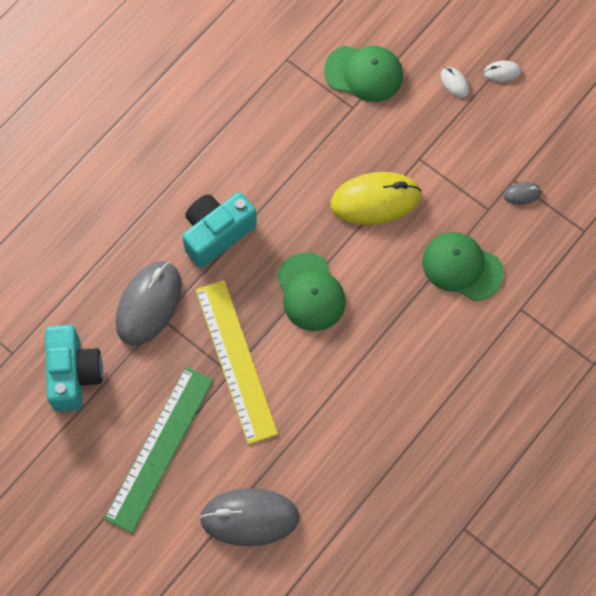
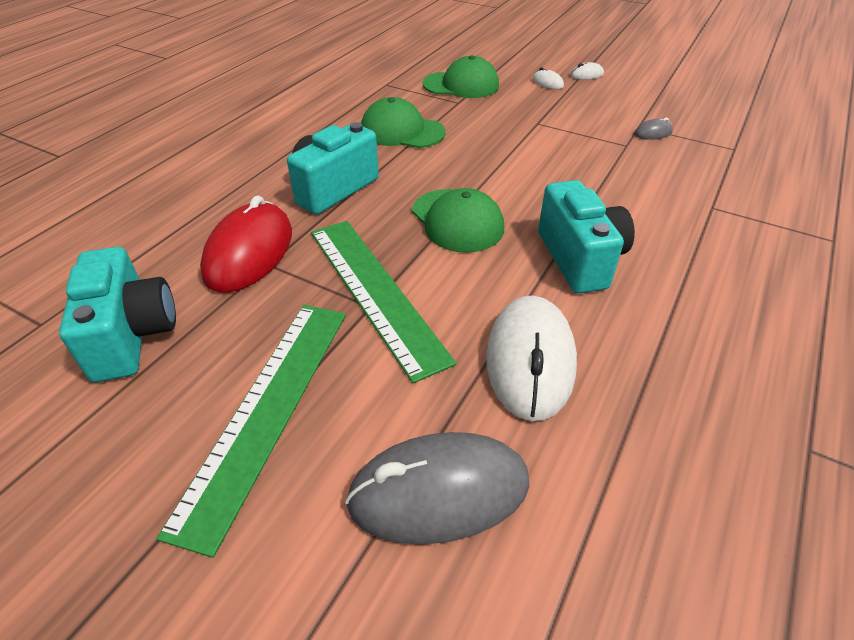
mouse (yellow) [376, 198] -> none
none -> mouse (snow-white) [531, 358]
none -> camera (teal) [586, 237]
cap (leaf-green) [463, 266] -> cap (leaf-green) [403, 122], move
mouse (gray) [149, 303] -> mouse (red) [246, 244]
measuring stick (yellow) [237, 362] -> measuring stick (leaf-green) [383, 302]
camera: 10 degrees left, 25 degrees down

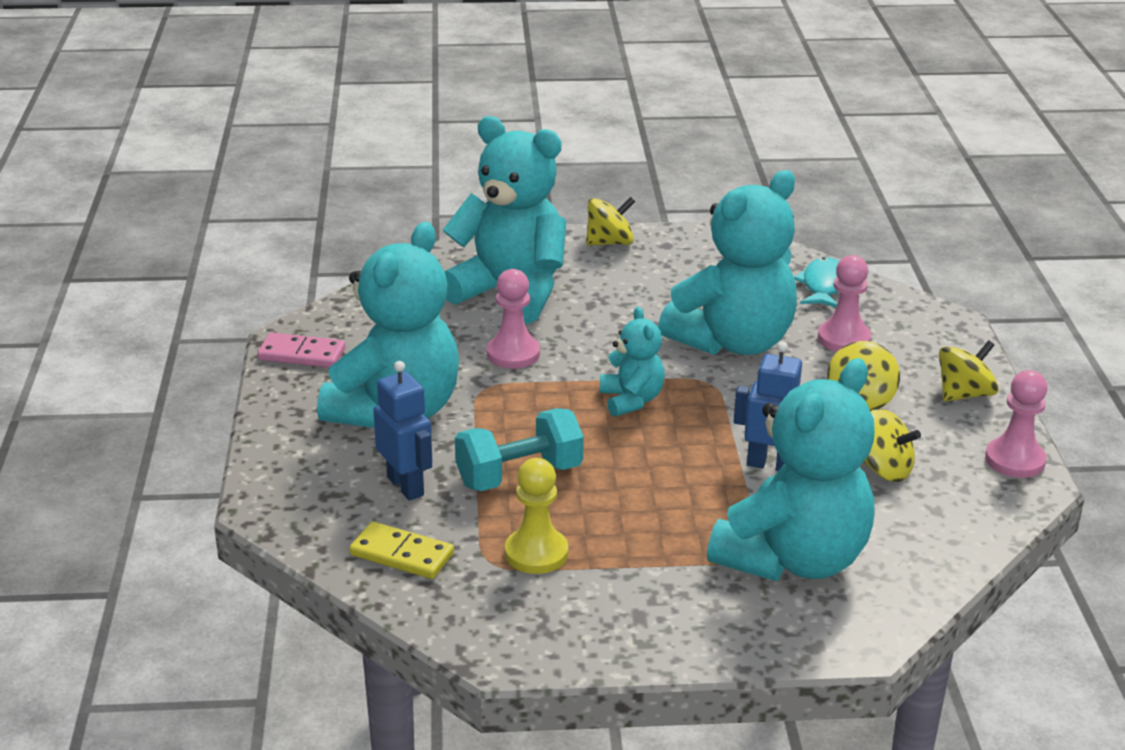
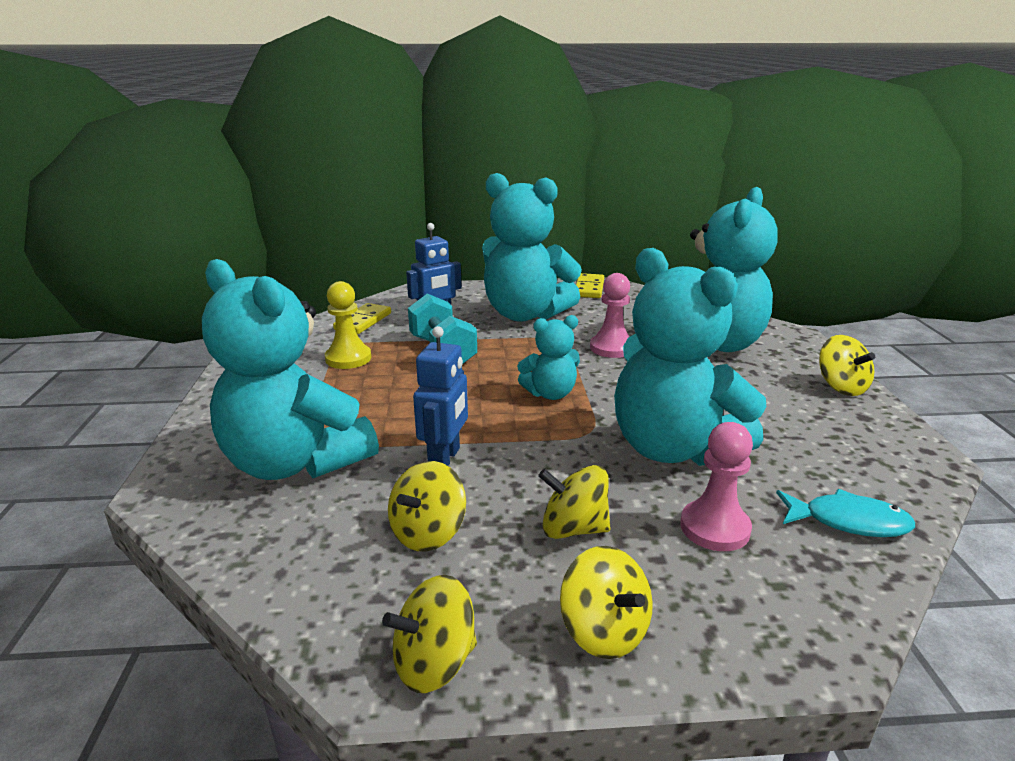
chess pawn (pink) [1016, 424] -> whirligig (yellow) [429, 634]
domino tile (pink) [301, 350] -> domino tile (yellow) [590, 285]
camera: 90 degrees right, 5 degrees down

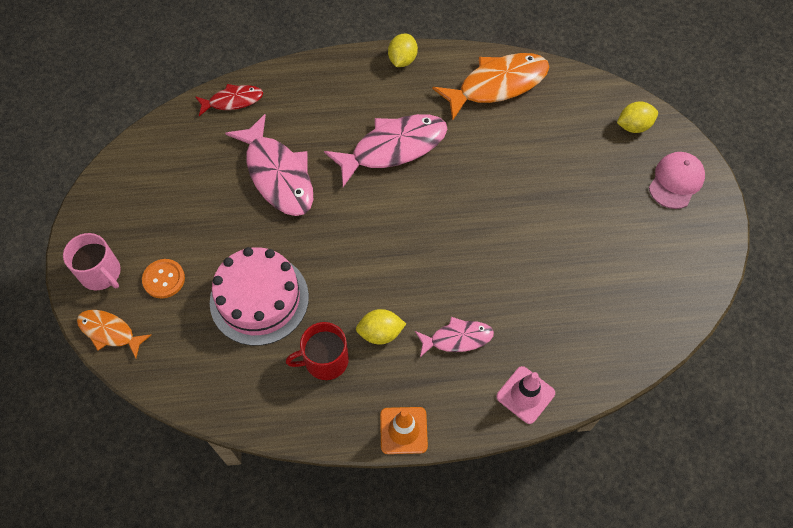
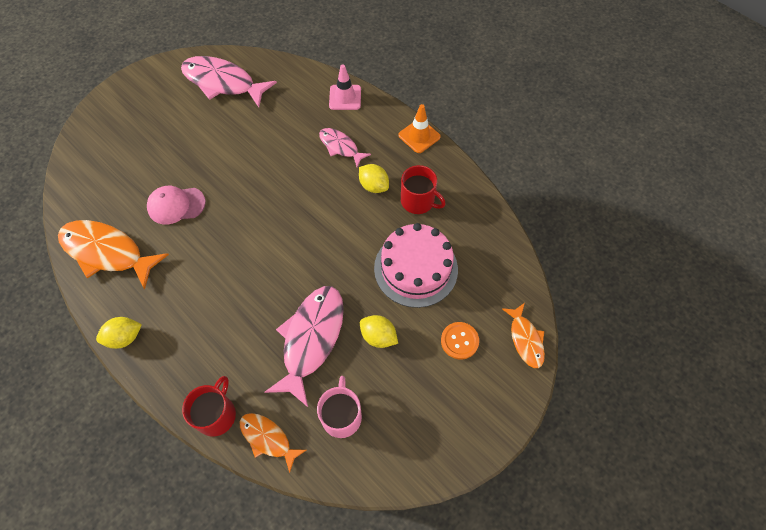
none -> tea mug (red) [209, 406]
tea mug (pink) [92, 261] -> tea mug (pink) [339, 407], move
fish (pink) [386, 150] -> fish (pink) [229, 81], move
citrus fruit (yellow) [637, 117] -> citrus fruit (yellow) [379, 331], move
cap (pink) [677, 180] -> cap (pink) [176, 205], move
fish (red) [229, 100] -> fish (orange) [273, 443]
camera: 130 degrees left, 0 degrees up

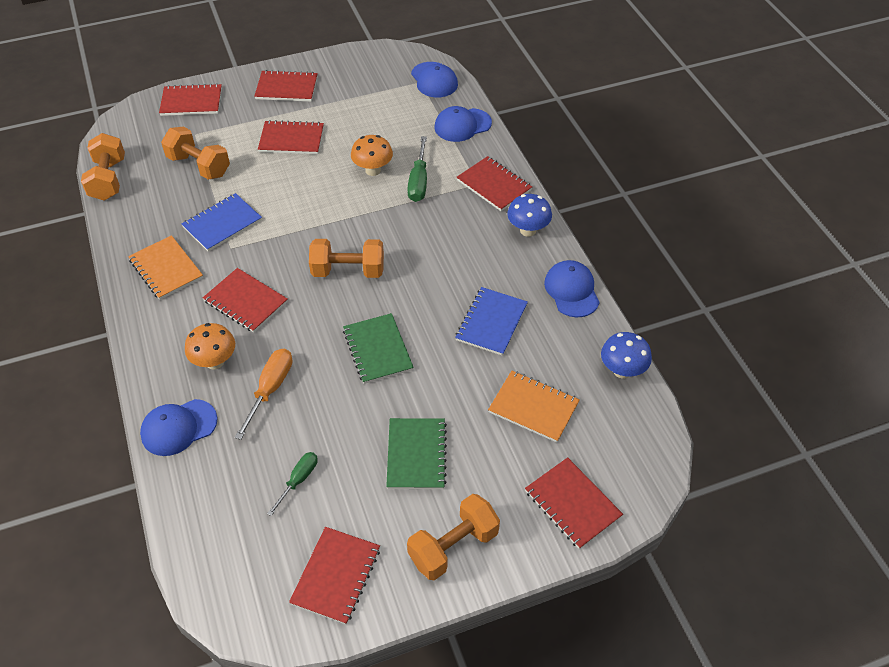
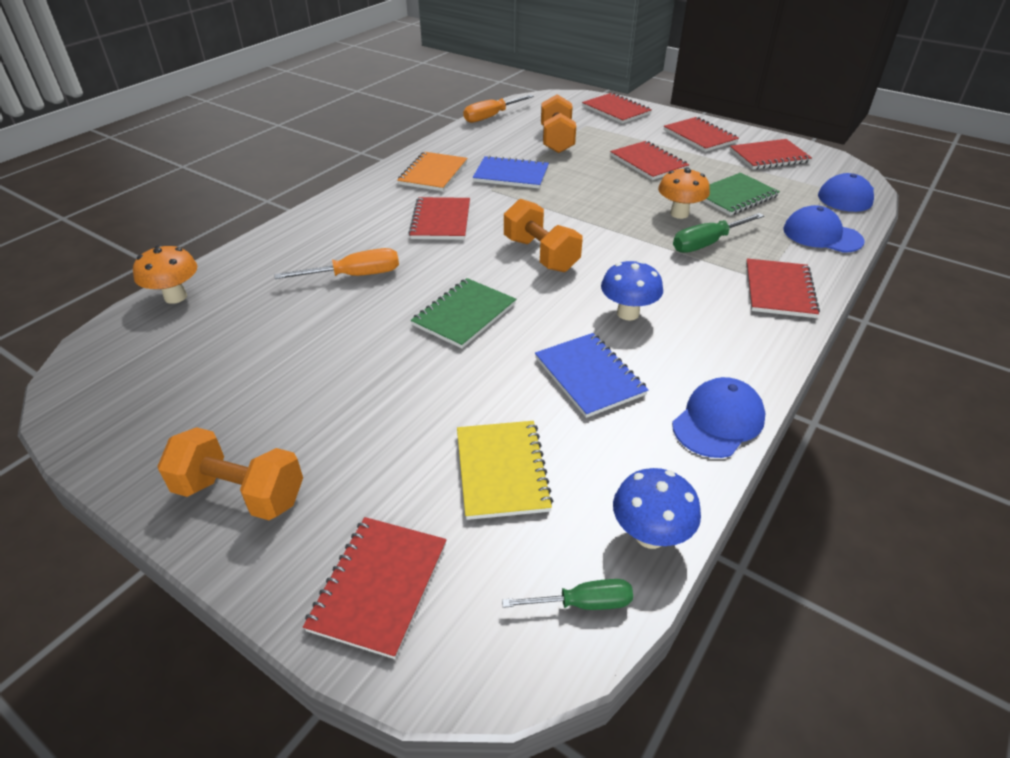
cap (blue) [179, 427] -> none
mushroom (orange) [210, 346] -> mushroom (orange) [165, 274], move
flat screwdriver (leaf-green) [292, 484] -> flat screwdriver (leaf-green) [567, 594], move
notebook (red) [334, 576] -> notebook (red) [771, 154], move
notebook (leaf-green) [416, 453] -> notebook (leaf-green) [741, 194], move
mushroom (blue) [529, 215] -> mushroom (blue) [632, 290], move
hand weight (orange) [103, 166] -> flat screwdriver (orange) [498, 109]
notebook (orange) [534, 406] -> notebook (yellow) [505, 470]
notebook (blue) [491, 321] -> notebook (blue) [591, 375], 75 degrees clockwise
camera: 55 degrees right, 10 degrees down

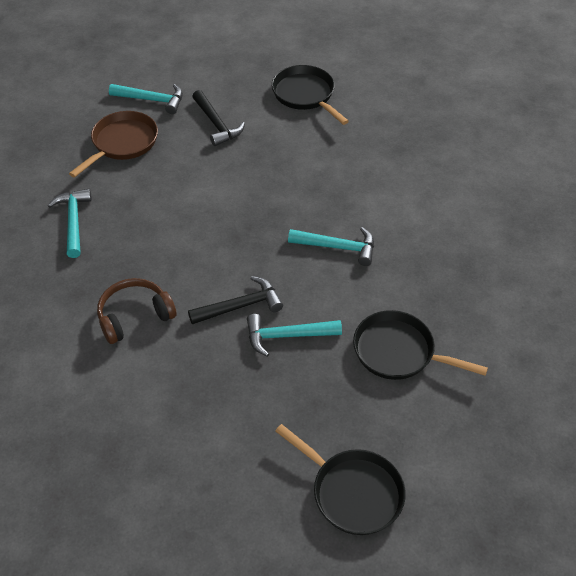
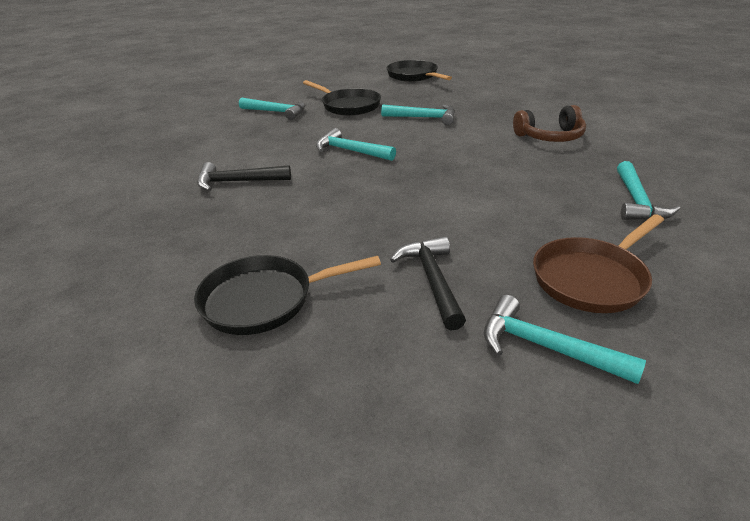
none -> carpenter's hammer (teal) [272, 109]
carpenter's hammer (black) [235, 300] -> carpenter's hammer (black) [244, 176], move
skillet (black) [310, 95] -> skillet (black) [287, 295], 90 degrees clockwise
camera: 160 degrees left, 15 degrees down

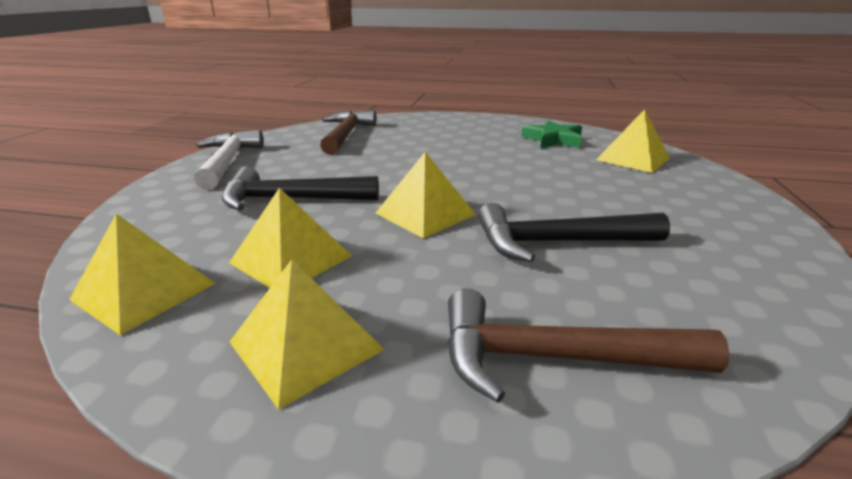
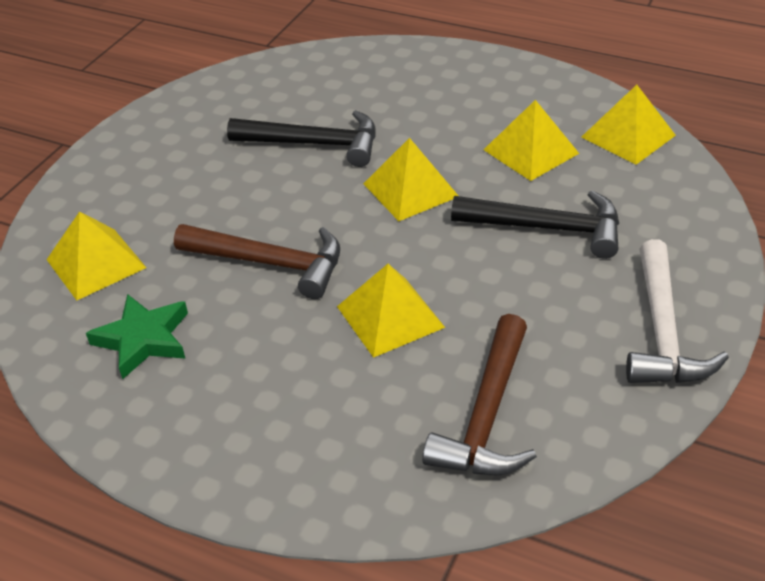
pyramid shape (yellow) [307, 334] -> pyramid shape (yellow) [391, 311], move
carpenter's hammer (brown) [588, 345] -> carpenter's hammer (brown) [257, 261], move
camera: 165 degrees left, 15 degrees up

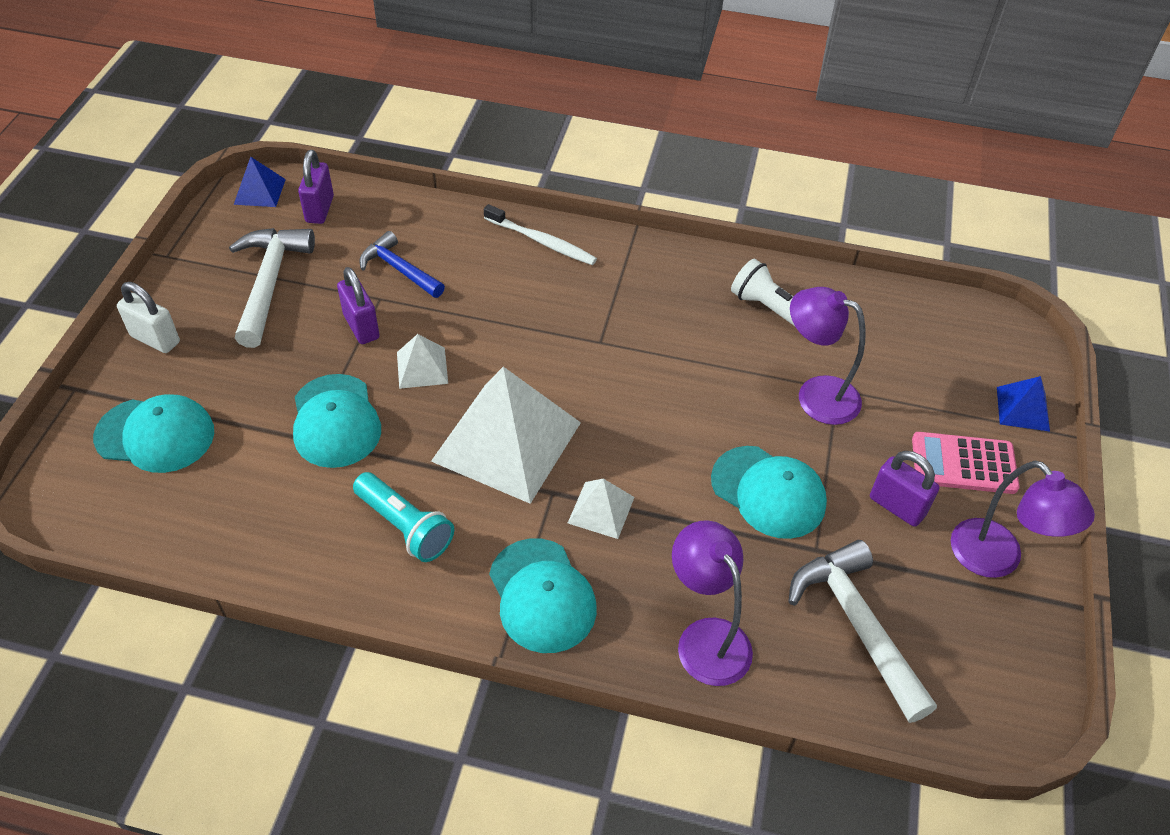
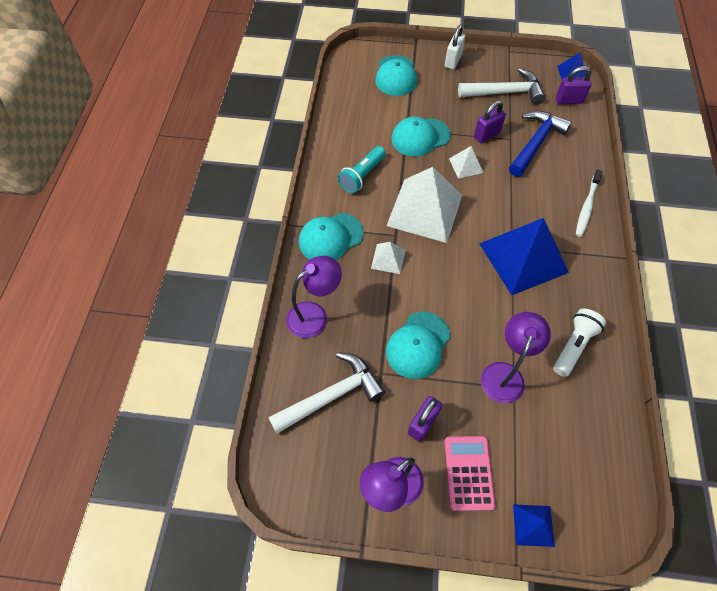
none -> pyramid shape (blue) [524, 256]
carpenter's hammer (blue) [402, 264] -> carpenter's hammer (blue) [540, 144], x1.52
camera: 85 degrees right, 10 degrees up

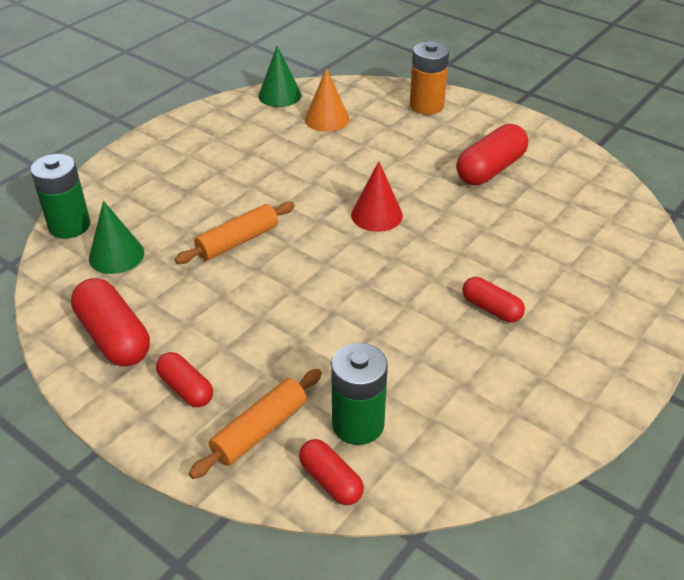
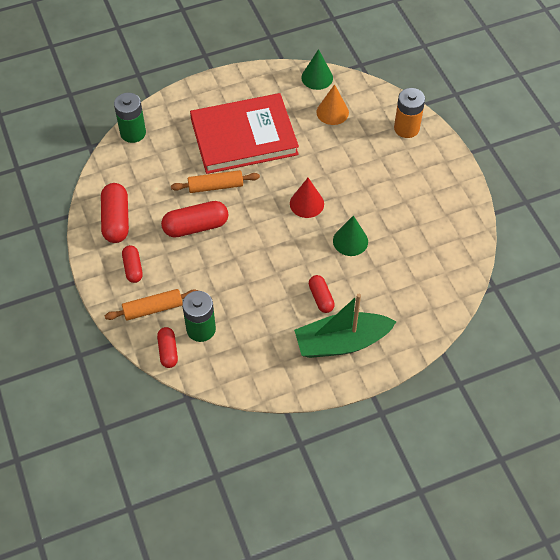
none -> hardcover (red) [244, 133]
none -> toy boat (leaf-green) [345, 326]
cone shape (leaf-green) [116, 237] -> cone shape (leaf-green) [350, 236], move
pill shape (red) [492, 154] -> pill shape (red) [194, 219], move
camera: 30 degrees right, 15 degrees up

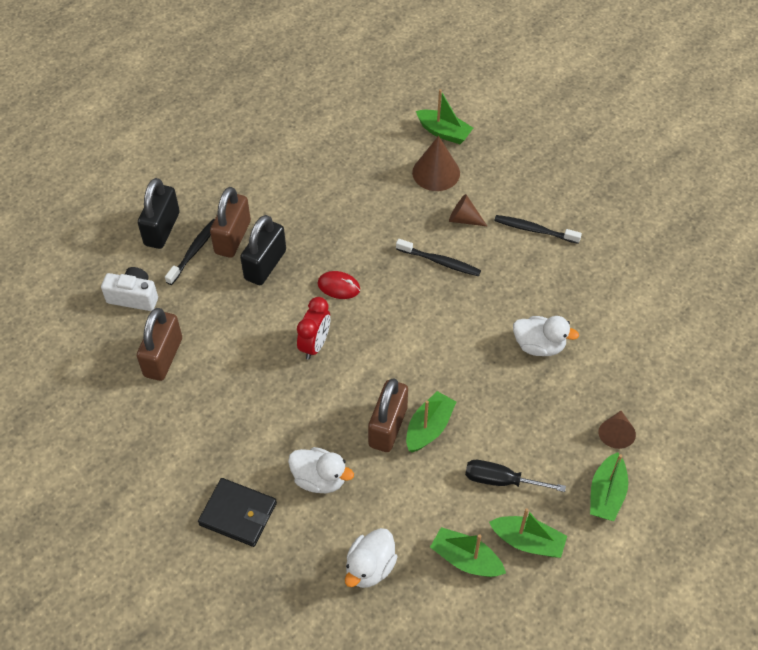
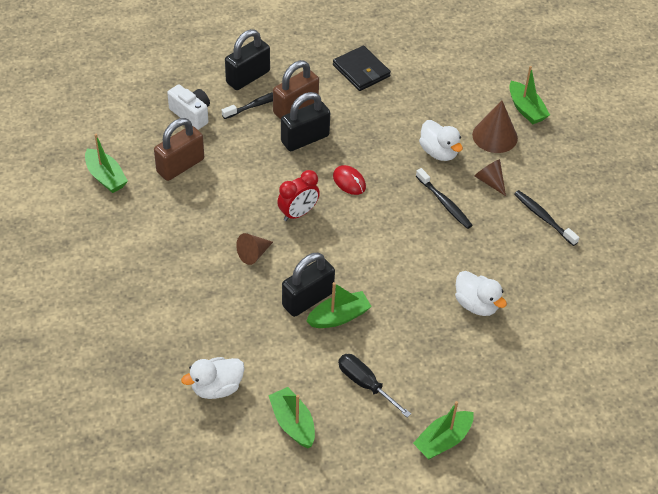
wallet (black) [237, 512] -> wallet (black) [362, 68], move
rubber duck (snow-white) [321, 470] -> rubber duck (snow-white) [441, 140], move
toy boat (leaf-green) [528, 533] -> toy boat (leaf-green) [106, 163], move
cone shape (brown) [617, 430] -> cone shape (brown) [254, 249], move
padlock (brown) [388, 415] -> padlock (black) [308, 285]
camera: 30 degrees right, 5 degrees down

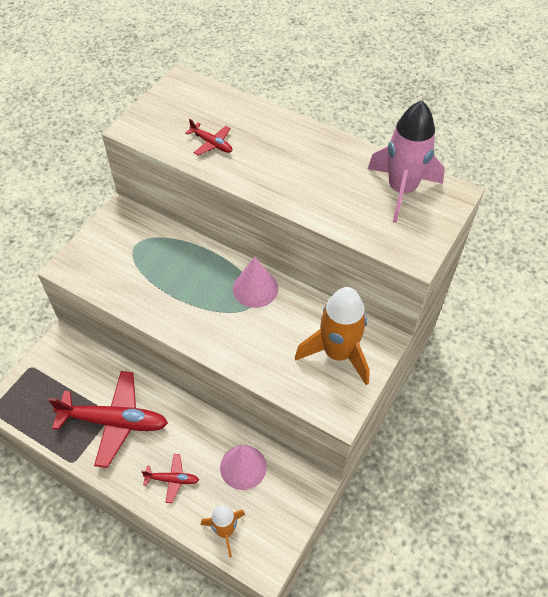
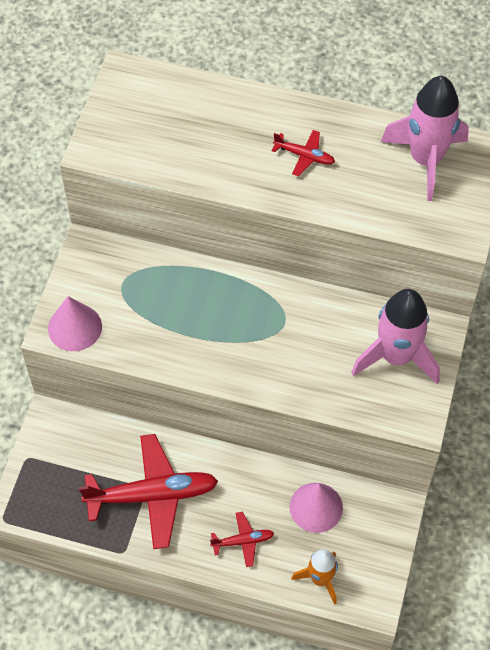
aeroplane (red) [208, 137] -> aeroplane (red) [303, 153], move
cone shape (pink) [255, 282] -> cone shape (pink) [75, 323], move
rocket (orange) [332, 336] -> rocket (pink) [395, 336]
camera: 15 degrees left, 5 degrees up

